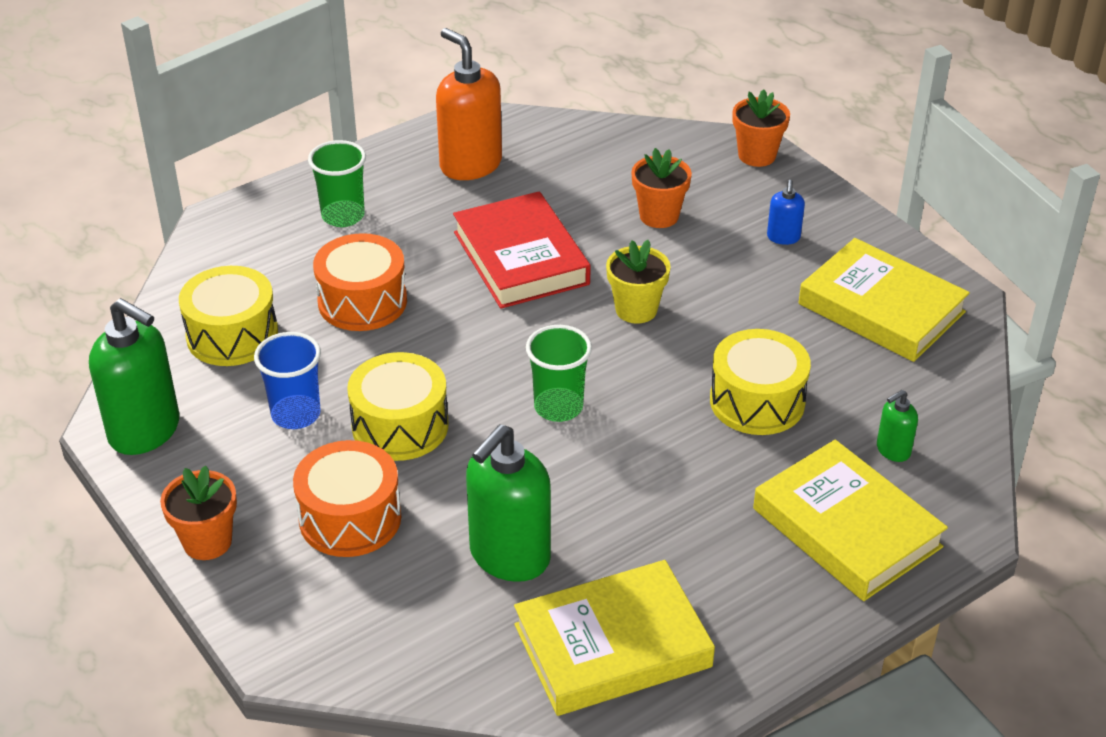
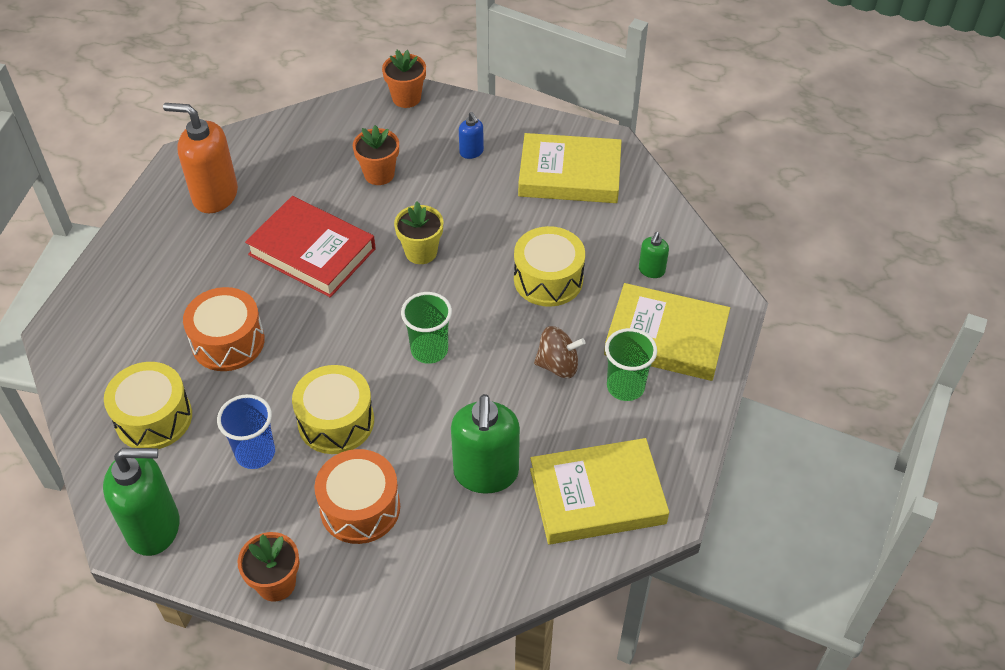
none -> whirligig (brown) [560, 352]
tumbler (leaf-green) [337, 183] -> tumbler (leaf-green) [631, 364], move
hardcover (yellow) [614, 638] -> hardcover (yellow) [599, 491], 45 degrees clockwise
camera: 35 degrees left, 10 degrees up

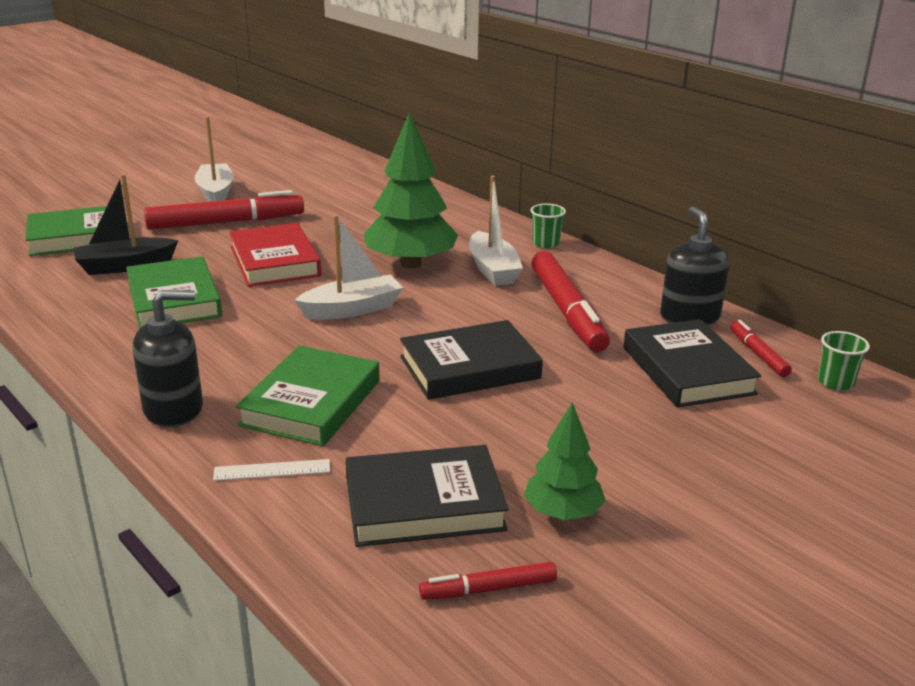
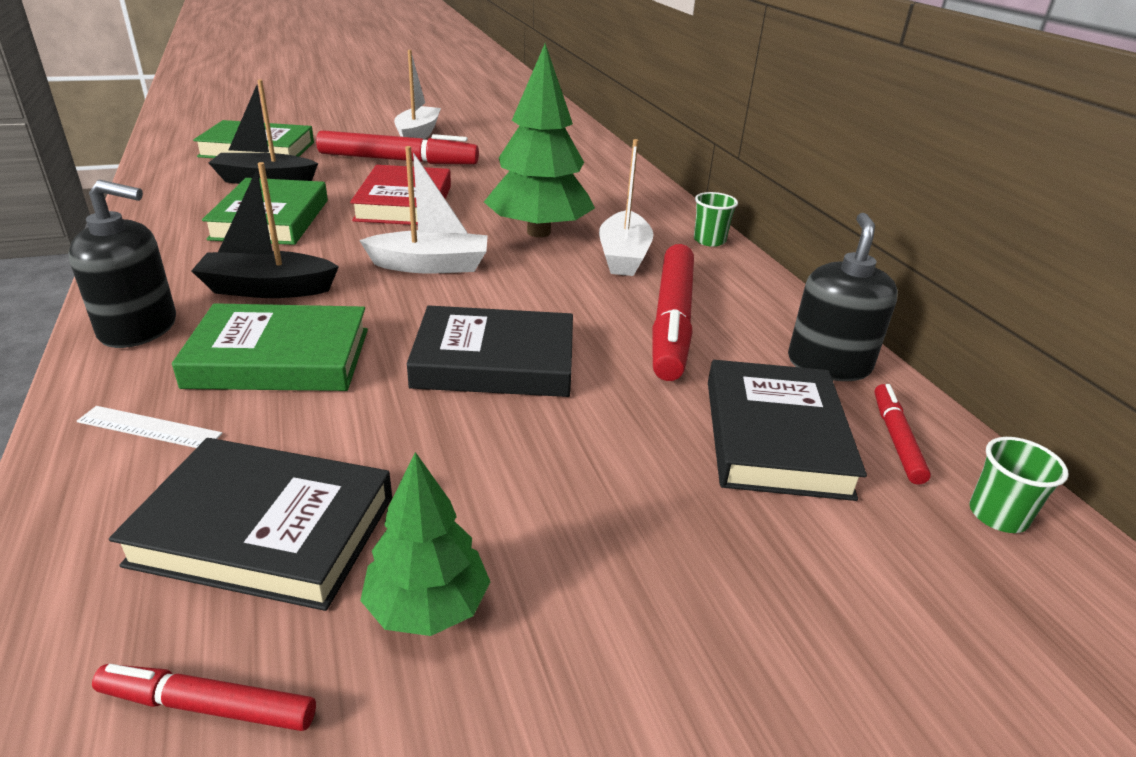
none -> toy boat (black) [265, 230]
hardcover (leaf-green) [308, 395] -> hardcover (leaf-green) [270, 347], 45 degrees clockwise
camera: 20 degrees right, 5 degrees up

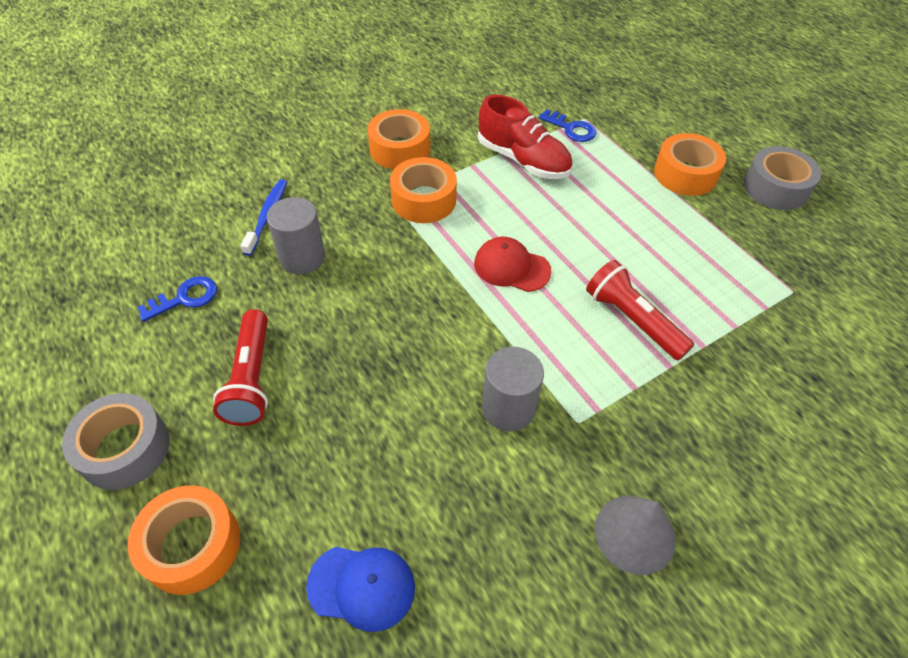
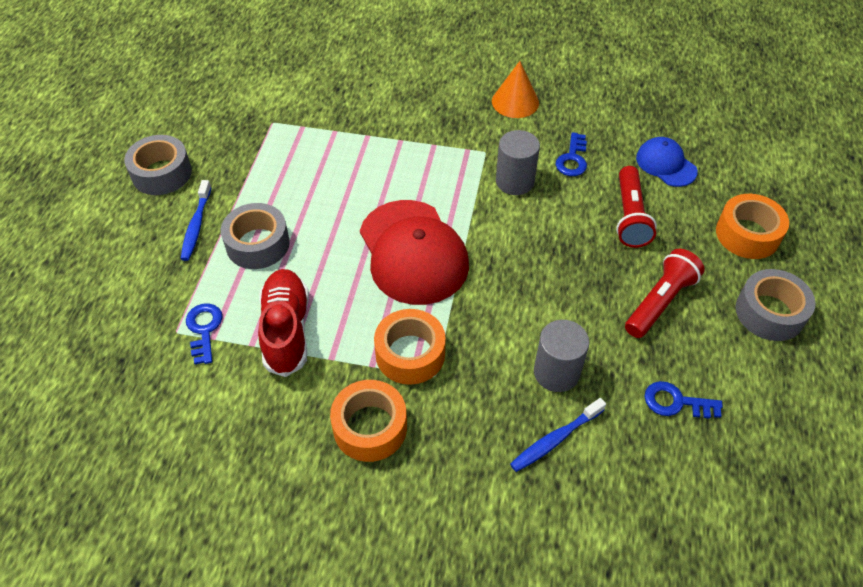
none -> roll of tape (gray) [255, 236]
none -> latchkey (blue) [571, 154]
flashlight (red) [640, 310] -> flashlight (red) [636, 207], move
roll of tape (orange) [690, 164] -> dental brush (blue) [196, 220]
cone shape (gray) [635, 535] -> cone shape (orange) [515, 89]
cap (red) [512, 264] -> cap (red) [414, 252], x1.89
camera: 135 degrees left, 0 degrees up

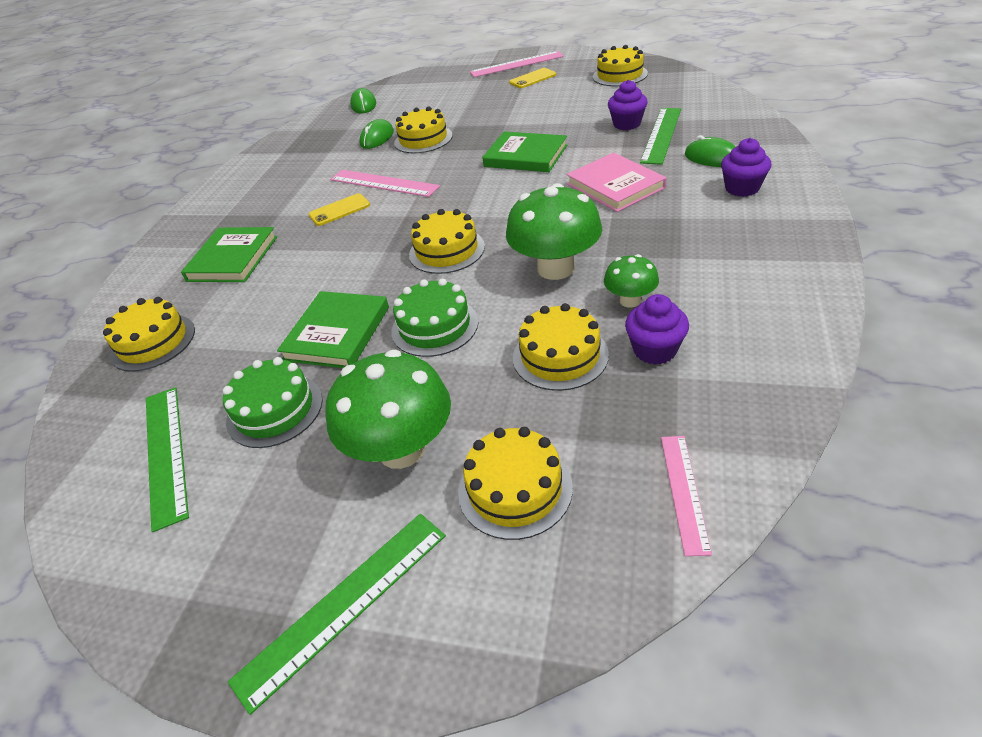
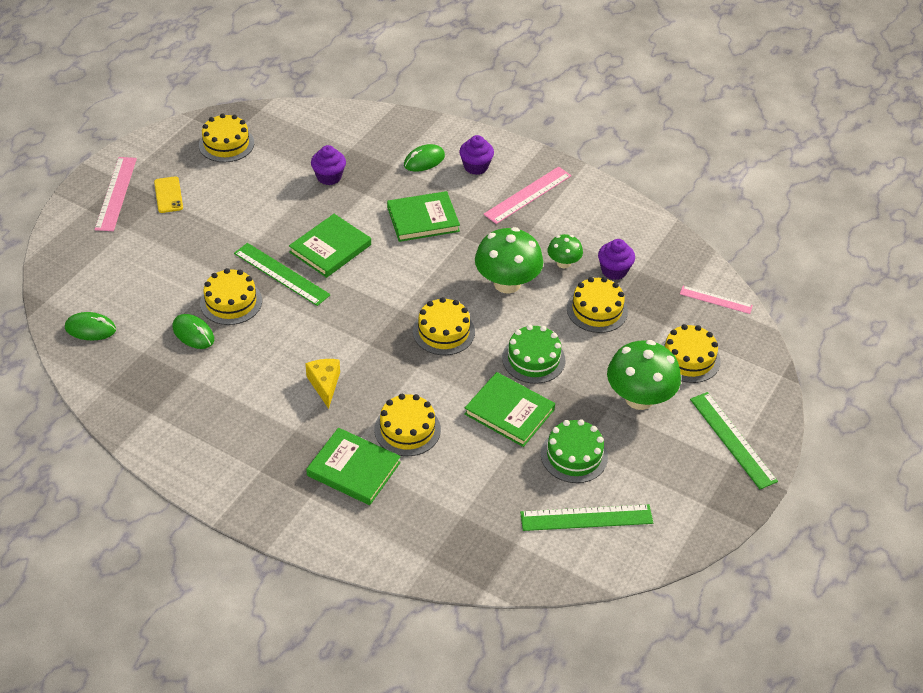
gateau (yellow) [149, 334] -> gateau (yellow) [407, 425], move
measuring stick (pink) [385, 183] -> measuring stick (pink) [527, 195], move
measuring stick (leaf-green) [660, 136] -> measuring stick (leaf-green) [282, 274], move
mobile phone (yellow) [339, 209] -> cheese (yellow) [322, 384]
hardcover (pink) [617, 182] -> hardcover (leaf-green) [423, 216]
camera: 80 degrees left, 5 degrees up

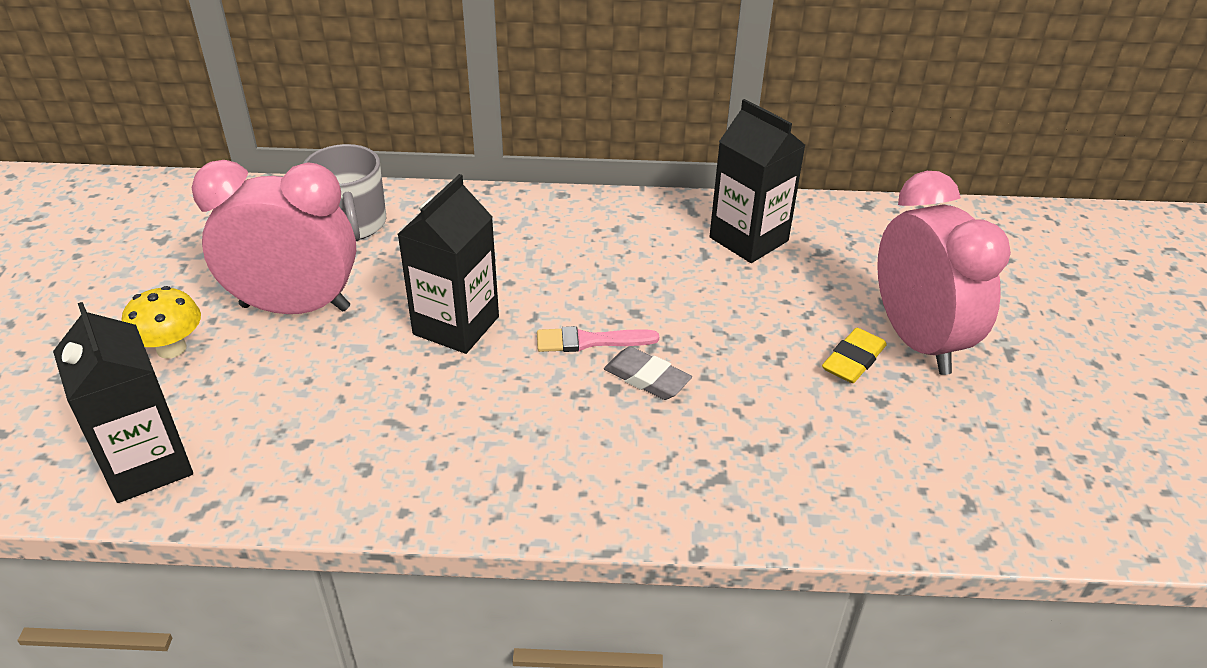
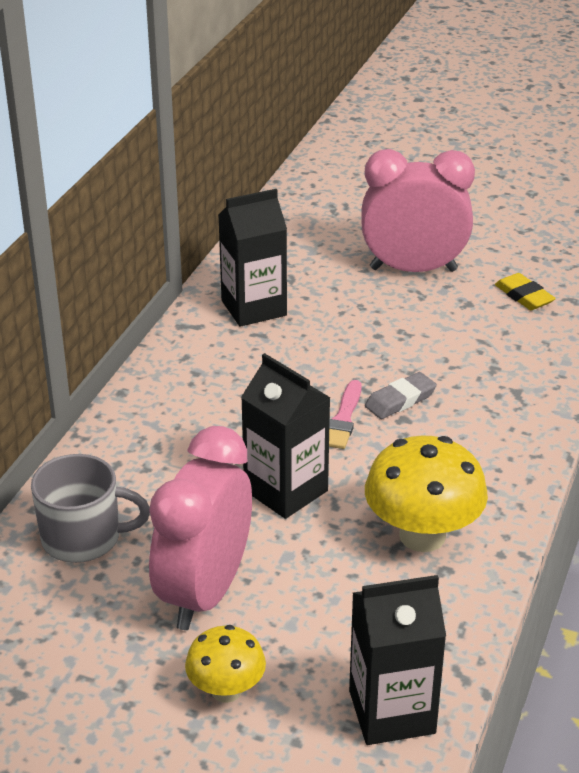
none -> mushroom (yellow) [426, 493]
gum eraser (yellow) [854, 355] -> gum eraser (yellow) [525, 291], move
camera: 70 degrees left, 5 degrees down

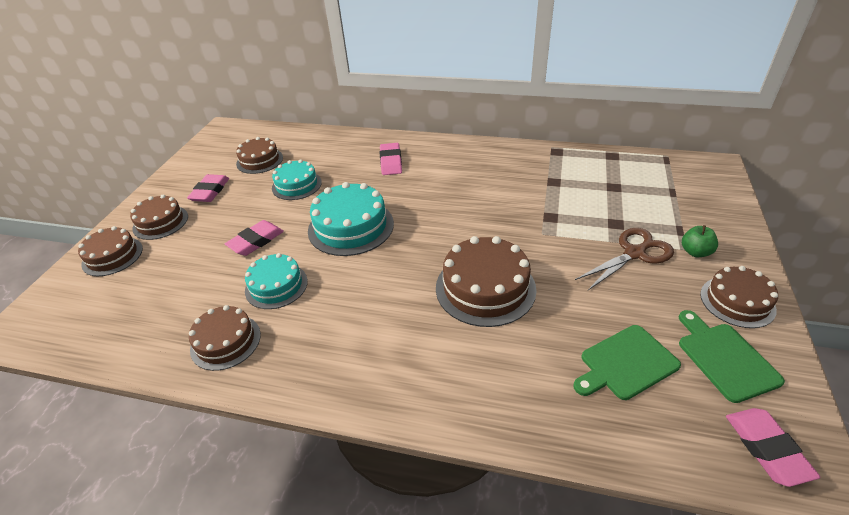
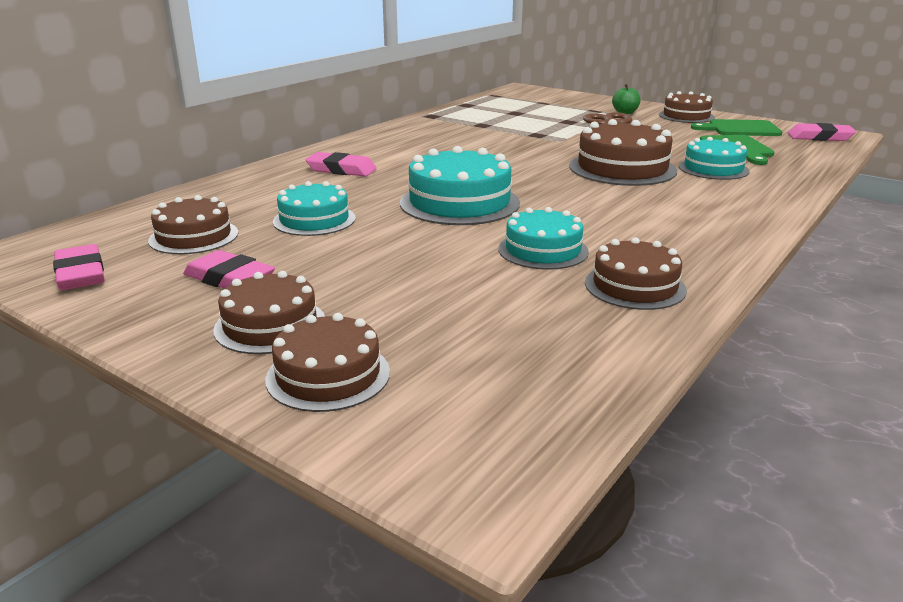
none -> gateau (teal) [714, 158]
gum eraser (pink) [254, 238] -> gum eraser (pink) [79, 267], move
camera: 70 degrees left, 15 degrees down

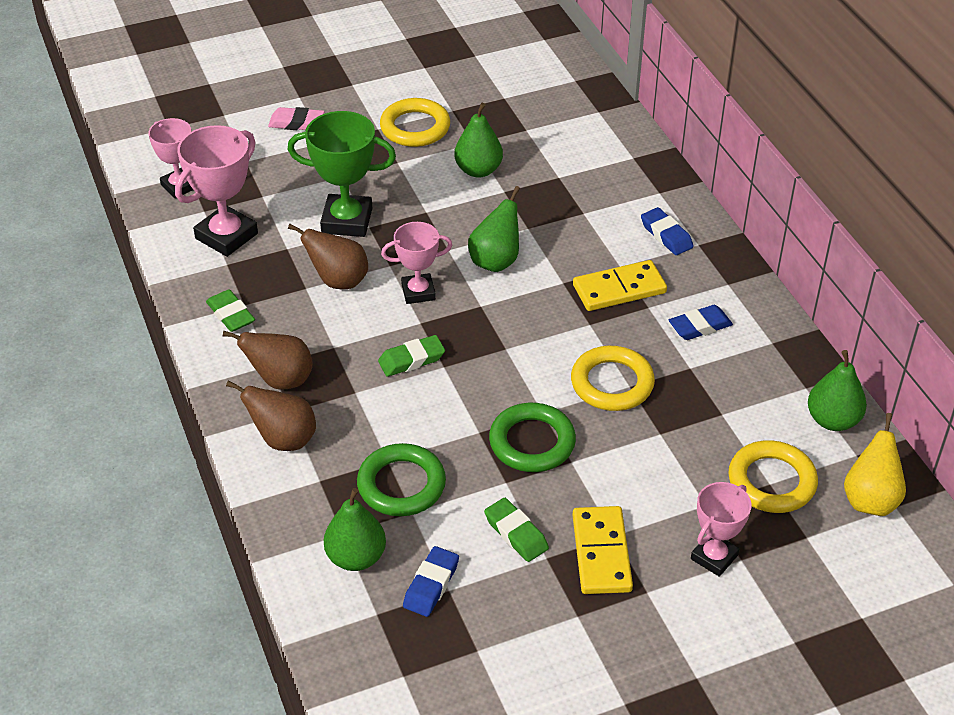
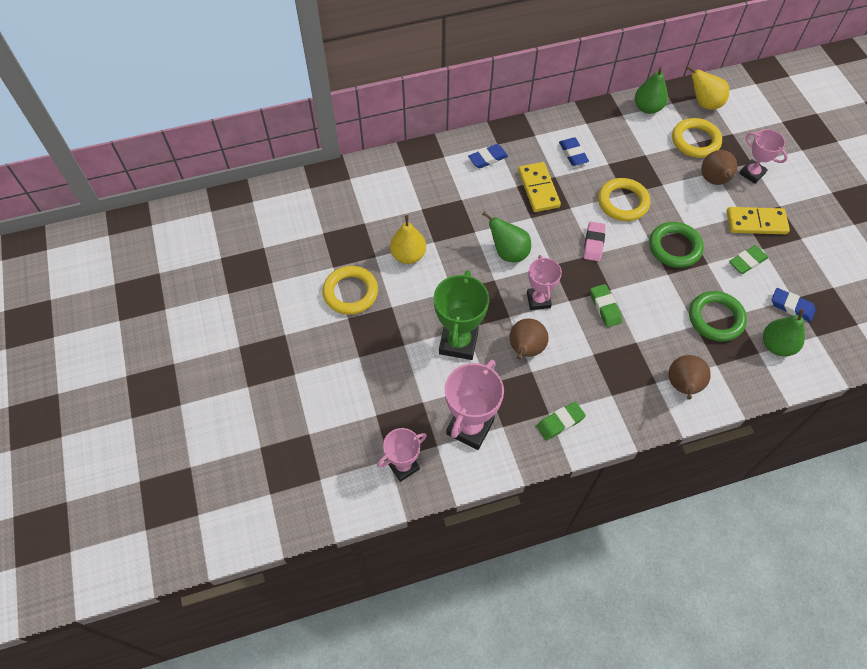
pear (brown) [268, 360] -> pear (brown) [719, 167], move
gum eraser (pink) [296, 118] -> gum eraser (pink) [595, 241], move
pear (leaf-green) [478, 140] -> pear (yellow) [408, 239]
trophy (pink) [216, 191] -> trophy (pink) [474, 404], 75 degrees clockwise
camera: 85 degrees left, 15 degrees up

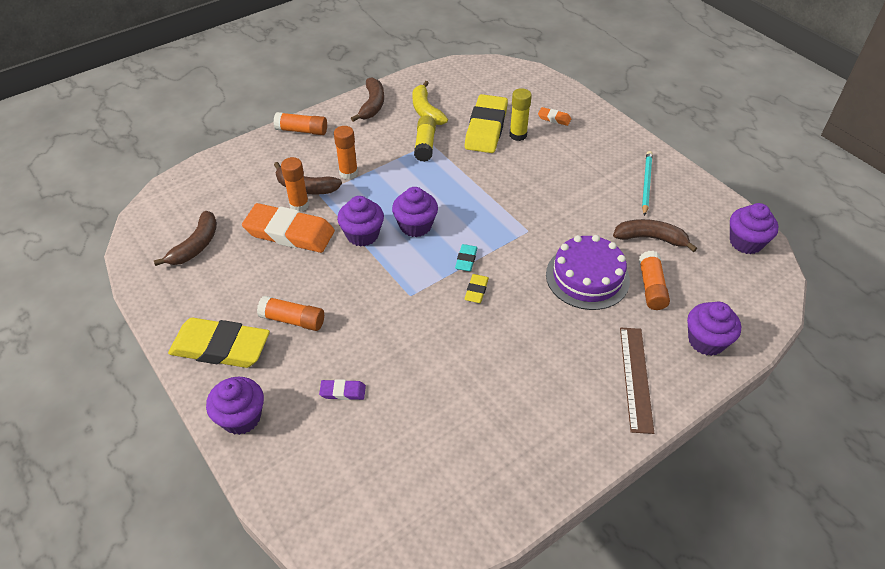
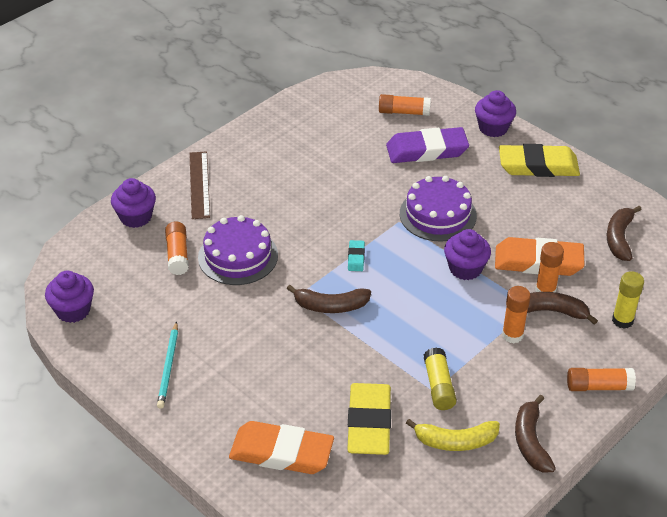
cupcake (purple) [415, 212] -> none
gum eraser (yellow) [476, 288] -> none
none -> gateau (purple) [438, 209]
glue (orange) [290, 313] -> glue (orange) [405, 105], move
glue (yellow) [521, 114] -> glue (yellow) [628, 300], move
banana (brown) [655, 235] -> banana (brown) [329, 299], move
banana (yellow) [430, 103] -> banana (yellow) [453, 435], 120 degrees clockwise
gum eraser (purple) [342, 389] -> gum eraser (purple) [427, 145], x2.29
gum eraser (orange) [554, 116] -> gum eraser (orange) [281, 447], x2.29
camera: 170 degrees right, 5 degrees down

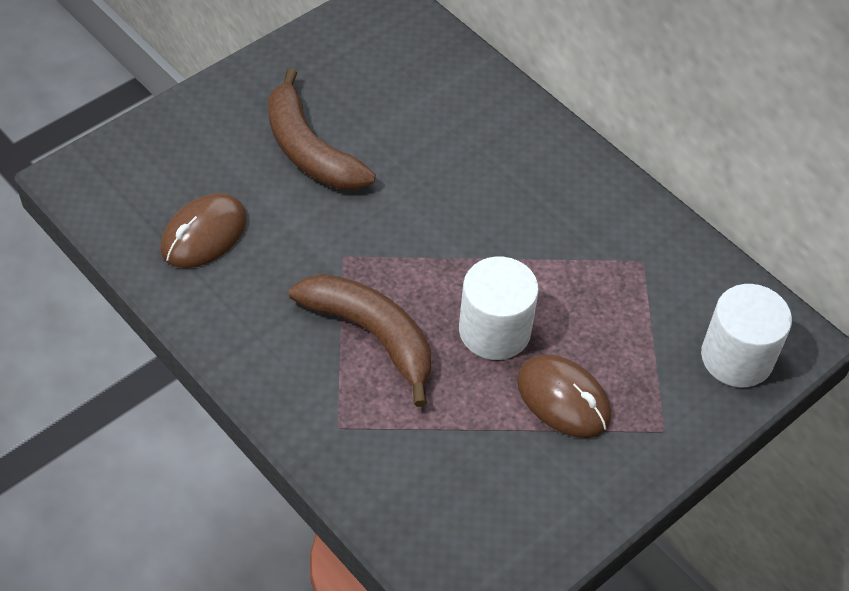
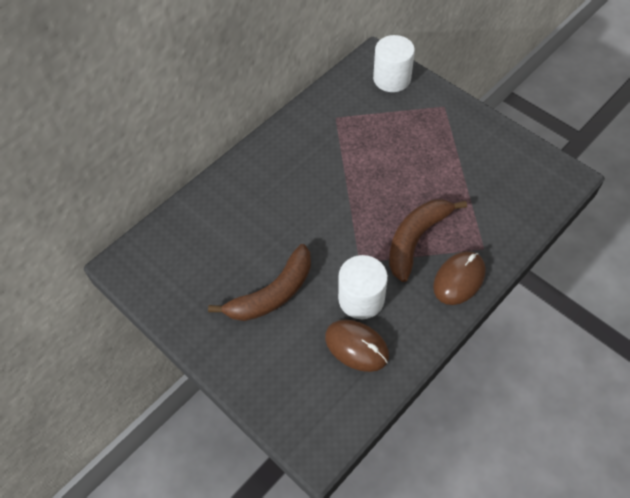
cylinder shape (snow-white) [499, 308] -> cylinder shape (snow-white) [363, 287], move
mouse (brown) [564, 396] -> mouse (brown) [459, 278], move
camera: 90 degrees left, 5 degrees up

